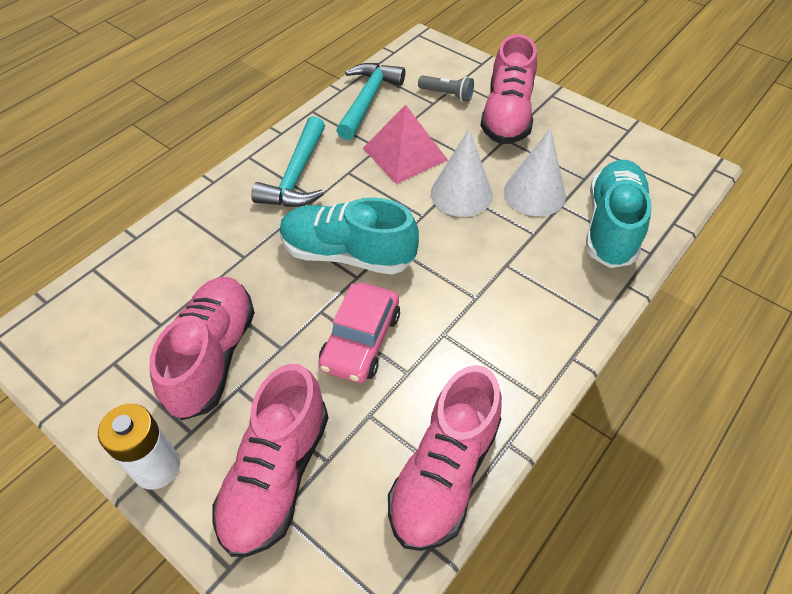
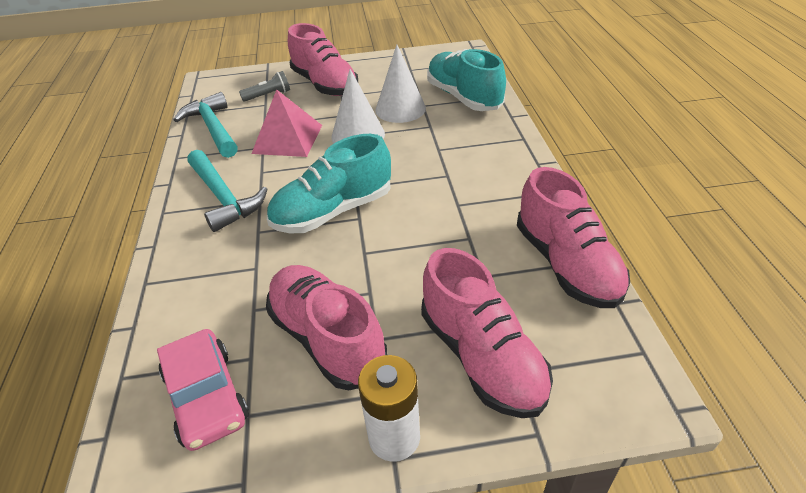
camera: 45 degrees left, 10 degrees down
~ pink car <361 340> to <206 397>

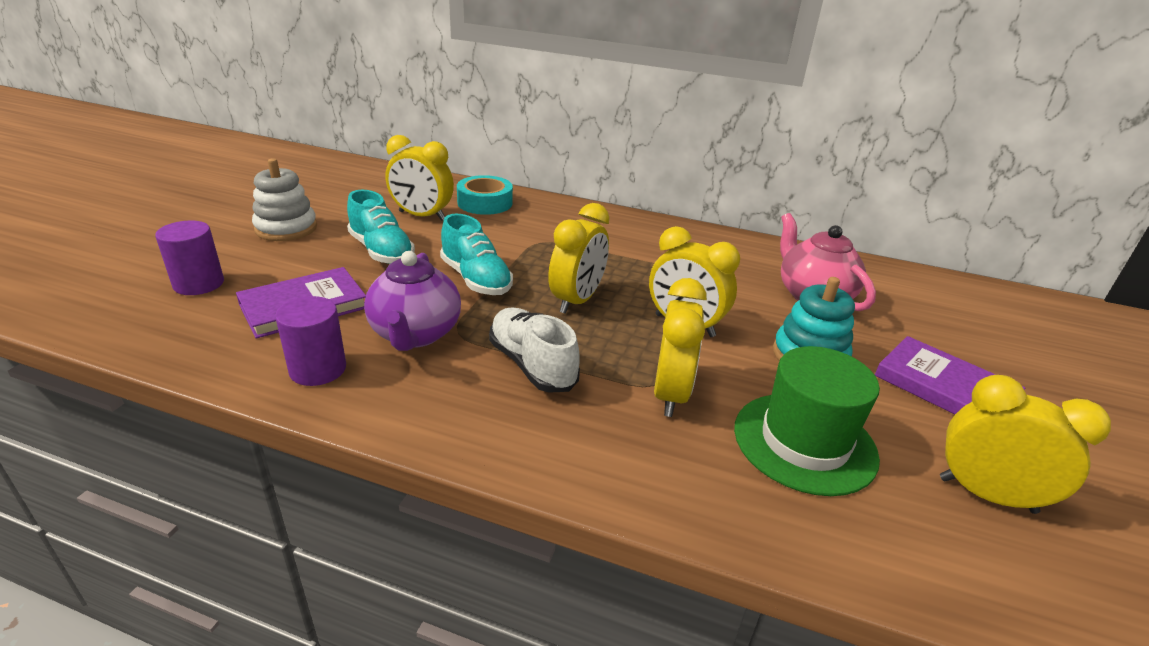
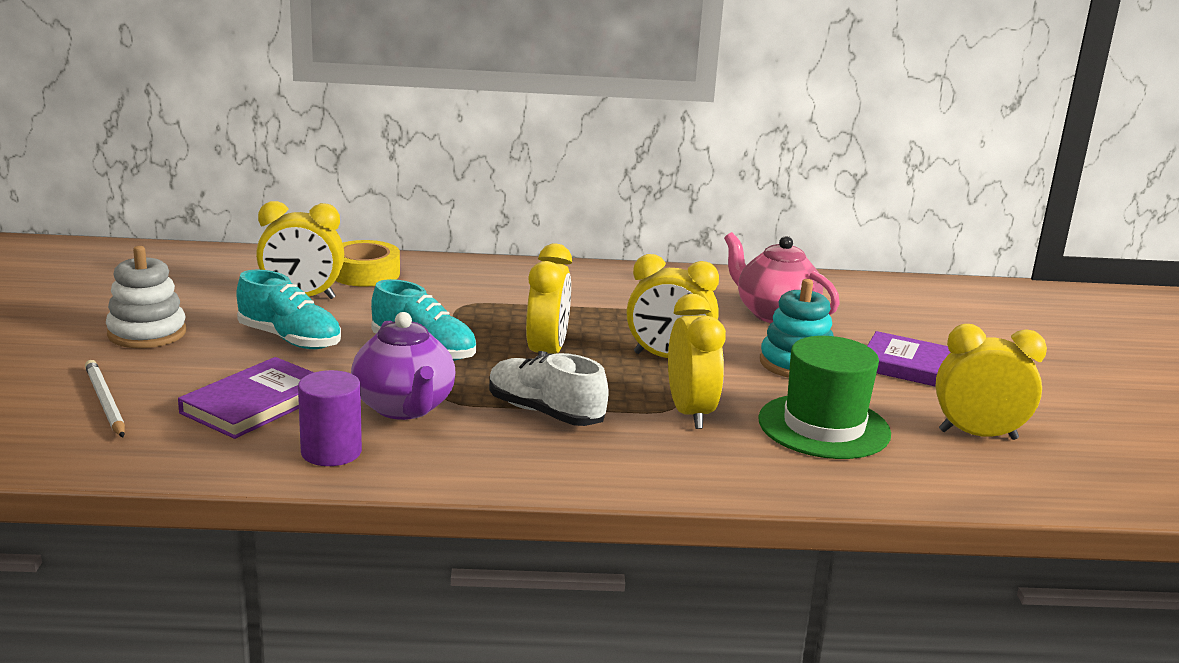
camera: 20 degrees left, 10 degrees down
~ purple cylinder <199 284> to white pencil <105 402>
~ turquoise tape <485 203> to yellow tape <365 273>

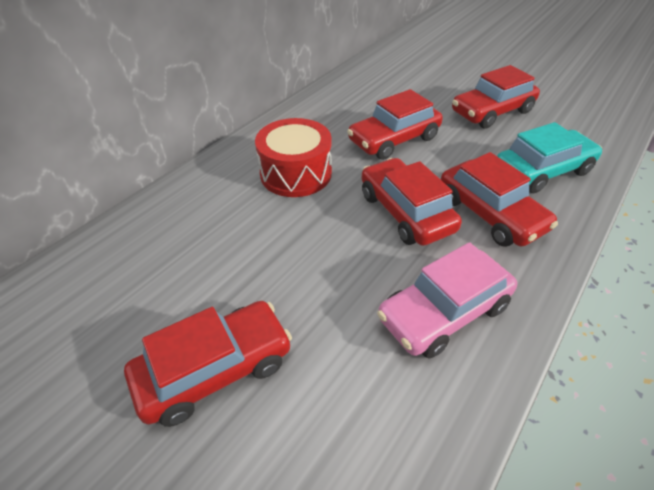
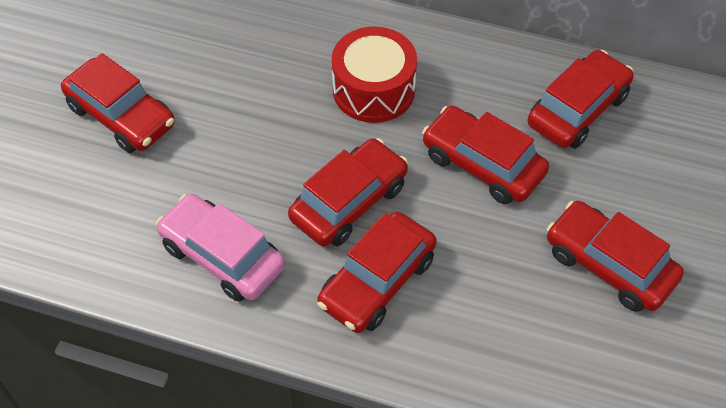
camera: 70 degrees right, 10 degrees up
+ red car <577 109>
- turquoise car <542 171>

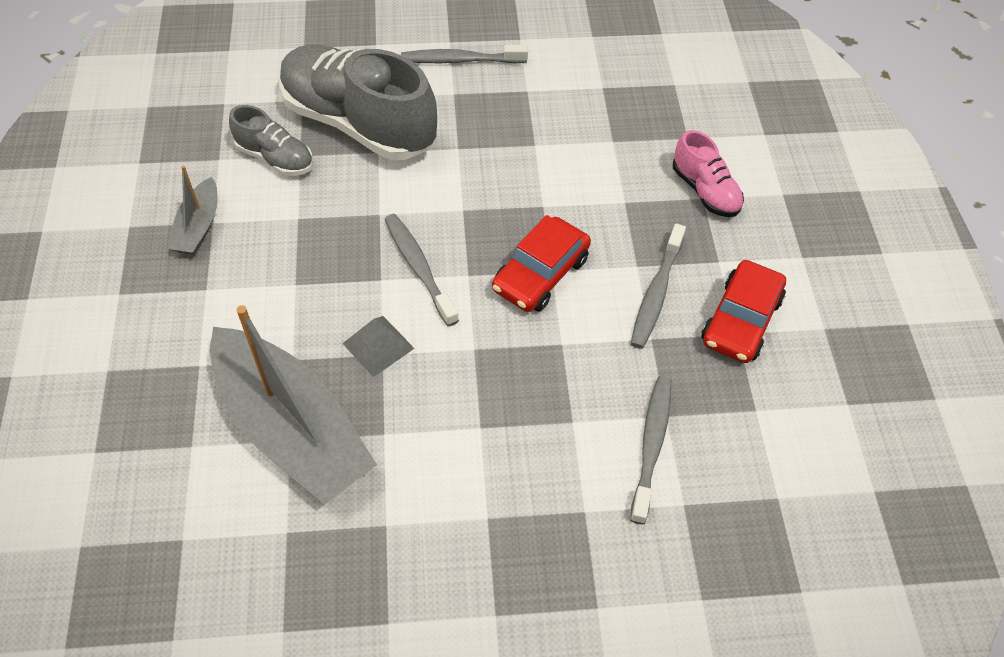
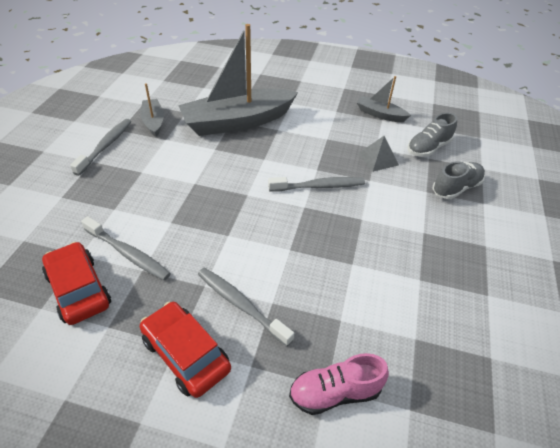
camera: 110 degrees right, 10 degrees down
~ red car <540 274> to <79 289>
~ grey toothbrush <461 60> to <105 146>
+ grey boat <153 122>
~ grey pyramid <378 345> to <378 159>
~ grey shoe <359 123> = <456 188> x0.49

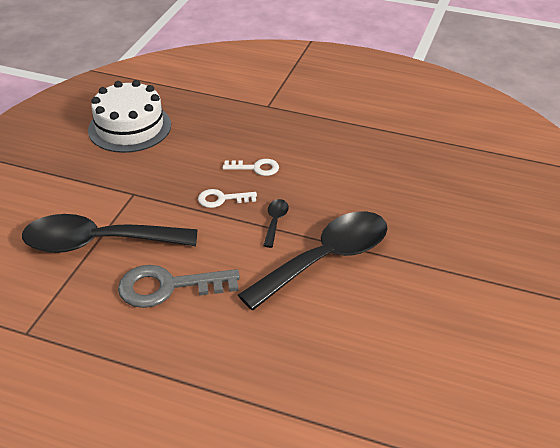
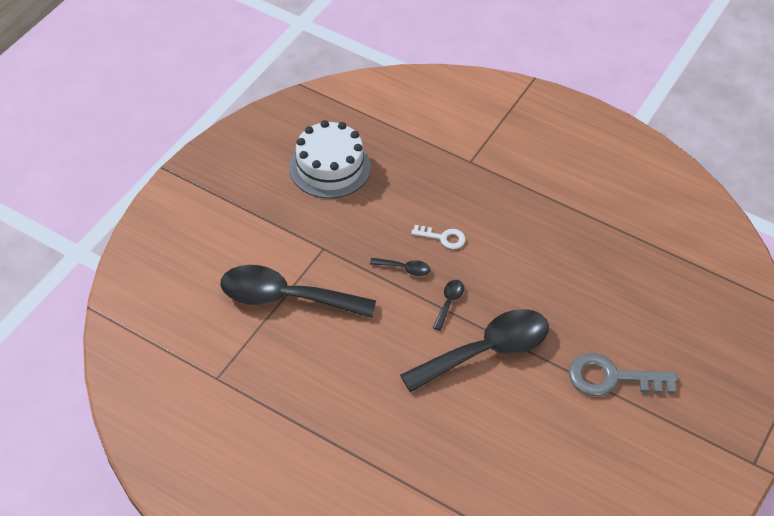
camera: 10 degrees right, 10 degrees up
~ white key <222 199> to black spoon <404 269>
~ grey key <169 287> to <612 378>

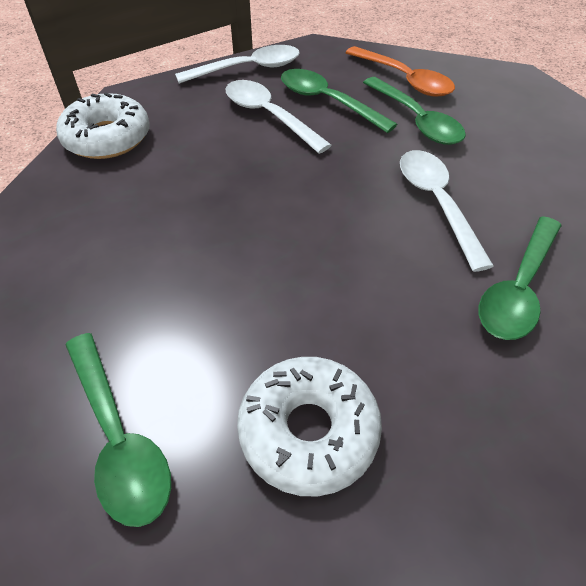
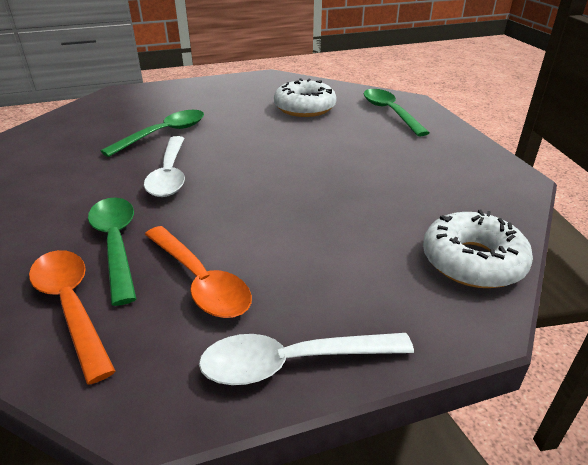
camera: 170 degrees left, 15 degrees down
~ green spoon <327 102> to orange spoon <200 281>
- white spoon <269 116>

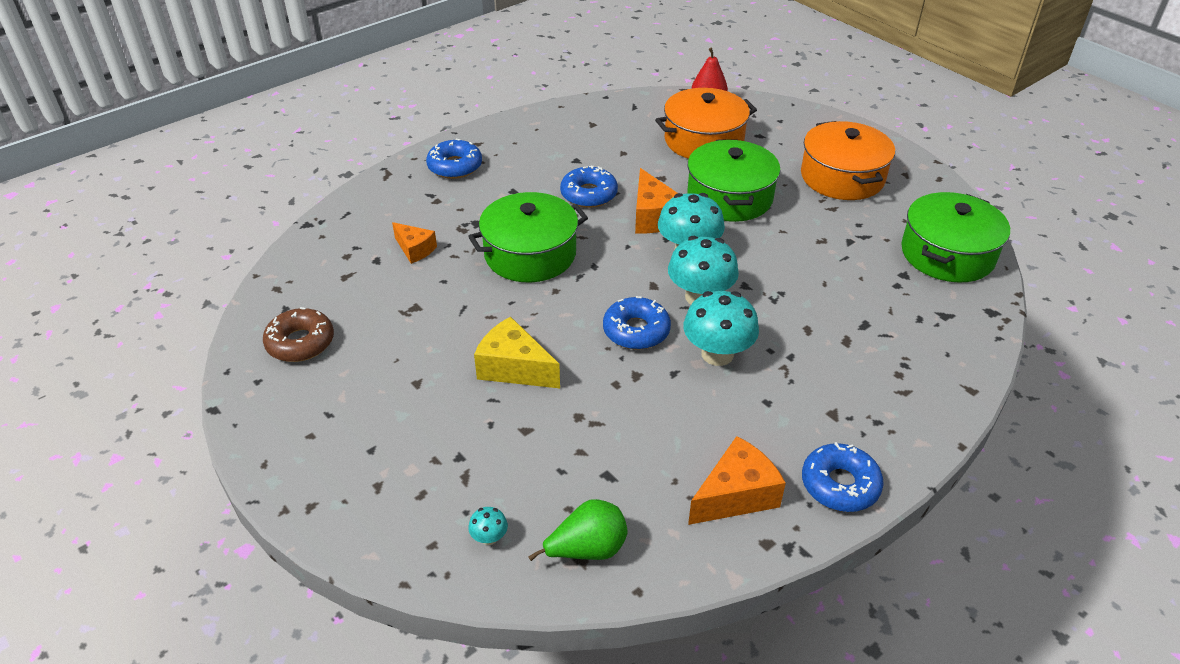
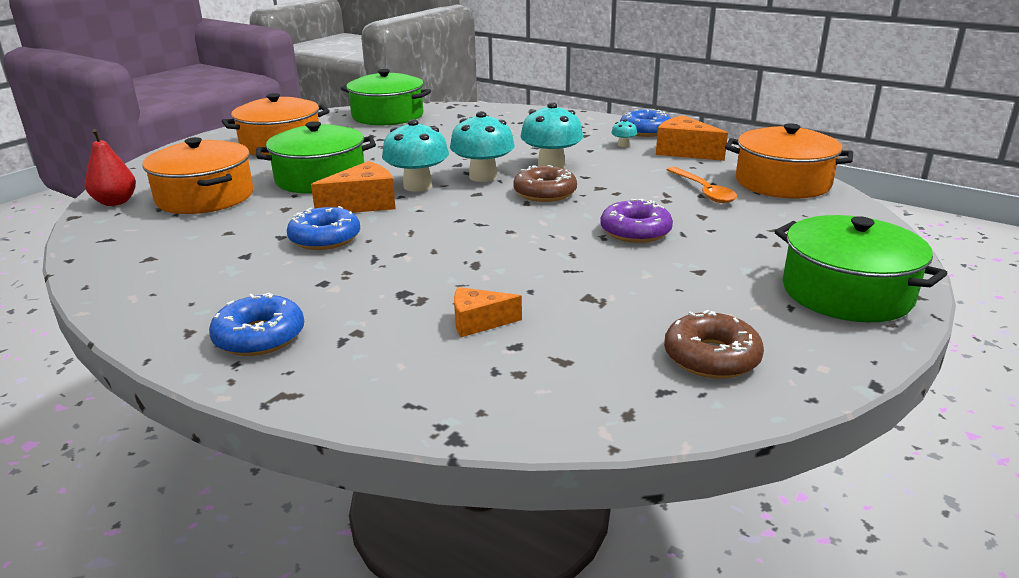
camera: 105 degrees left, 15 degrees down
~ orange cheese <415 249> = <478 322> 120 degrees counterclockwise
~ blue donut <636 331> to brown donut <545 193>
~ yellow cheese <514 368> to purple donut <635 231>
~ turquoise mushroom <489 537> to <623 145>
+ orange spoon <703 191>
~ green pear <587 549> to orange pot <782 182>
~ green pot <530 254> to <846 292>

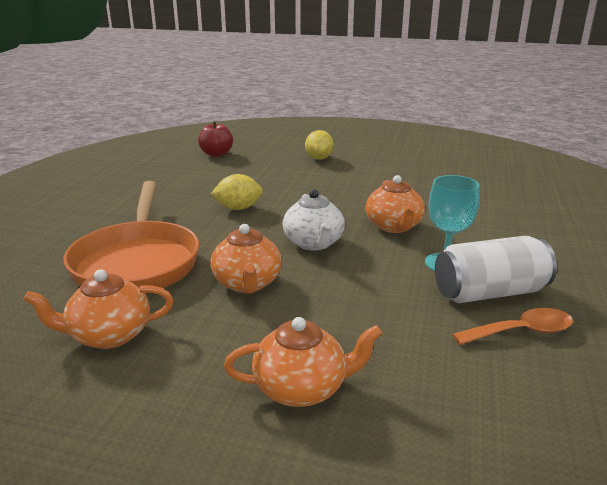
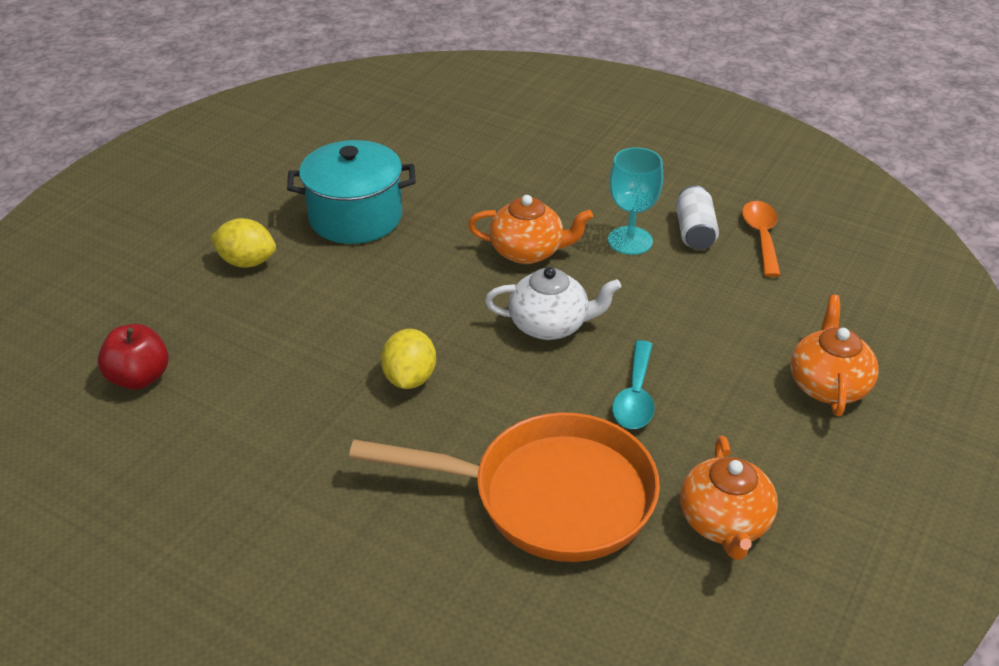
camera: 75 degrees left, 15 degrees up
+ turquoise pot <355 217>
~ orange teapot <247 283> to turquoise spoon <635 396>
~ white can <489 293> = <694 232> x0.64

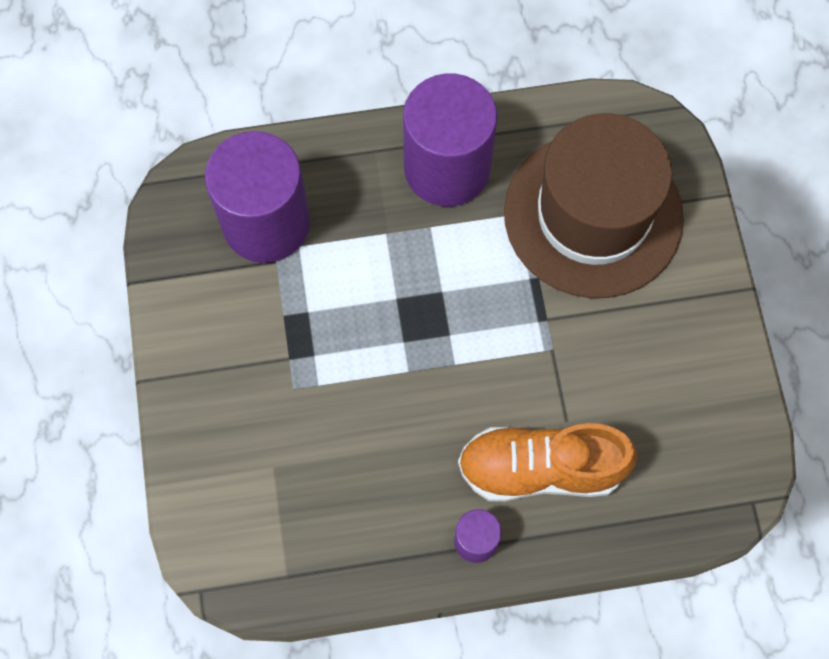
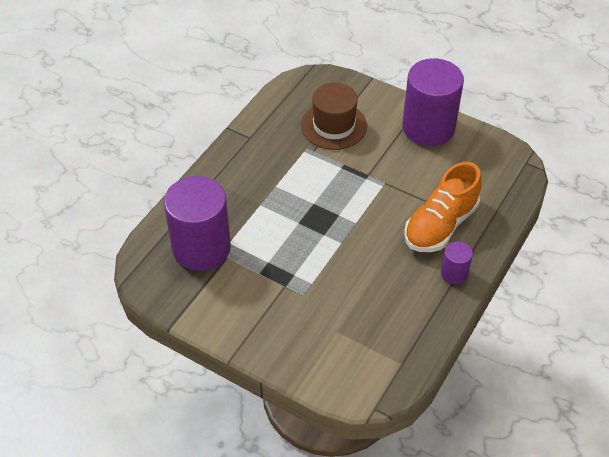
camera: 50 degrees left, 20 degrees down
~ brown hat <593 215> = <334 126> x0.62
~ purple cylinder <447 168> to <428 127>

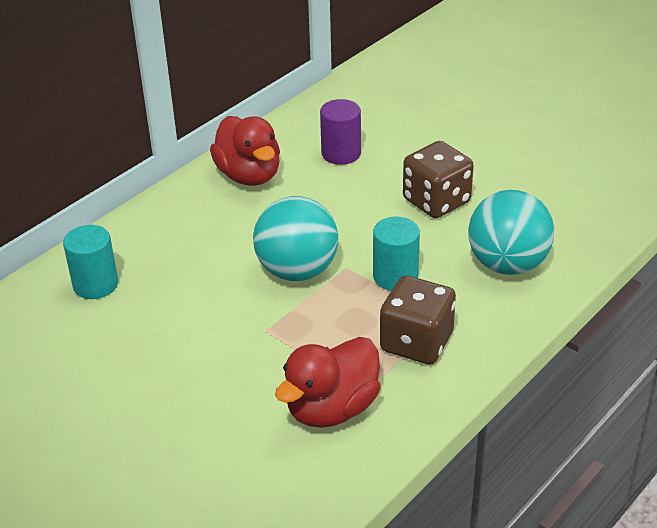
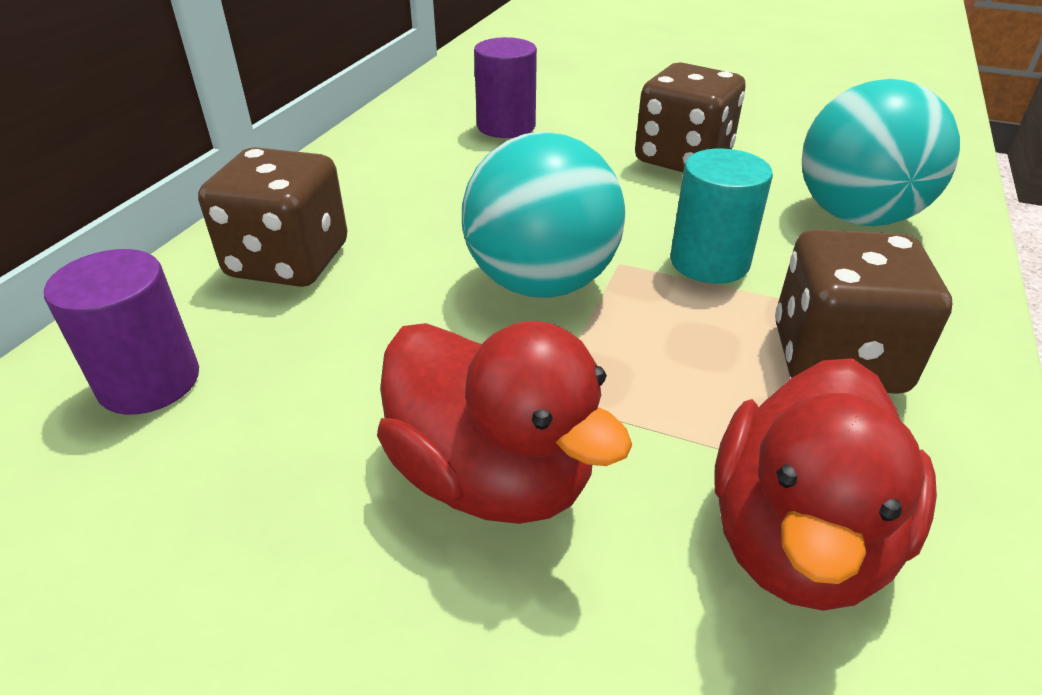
camera: 20 degrees left, 0 degrees up
~ turquoise cylinder <95 284> to purple cylinder <149 382>
+ brown dice <288 261>
~ red duck <249 175> to <492 476>

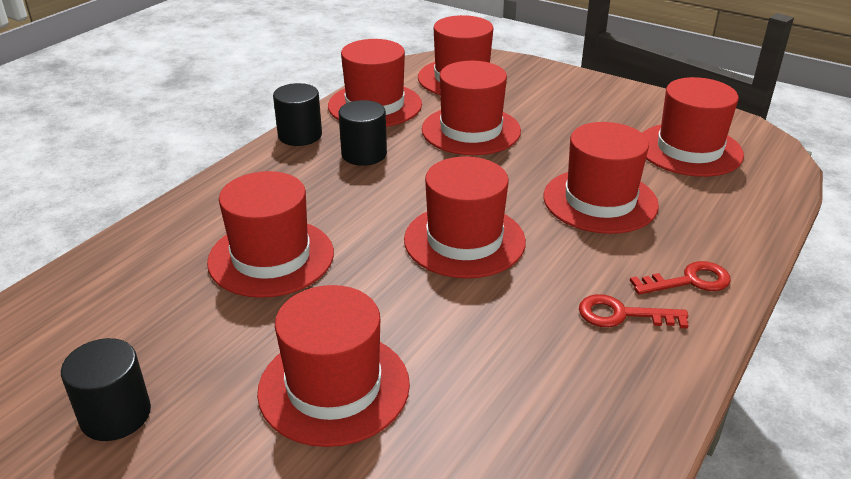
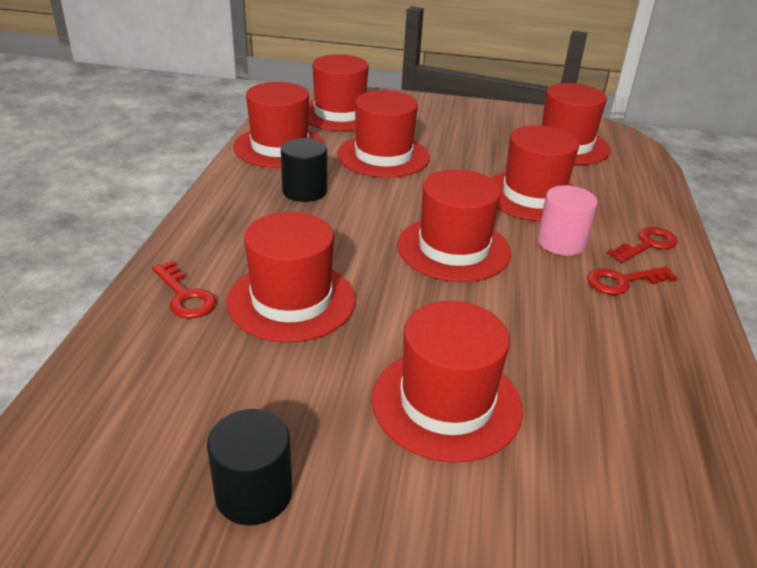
camera: 25 degrees left, 0 degrees up
+ red key <185 296>
+ pink cylinder <561 242>
- black cylinder <300 135>

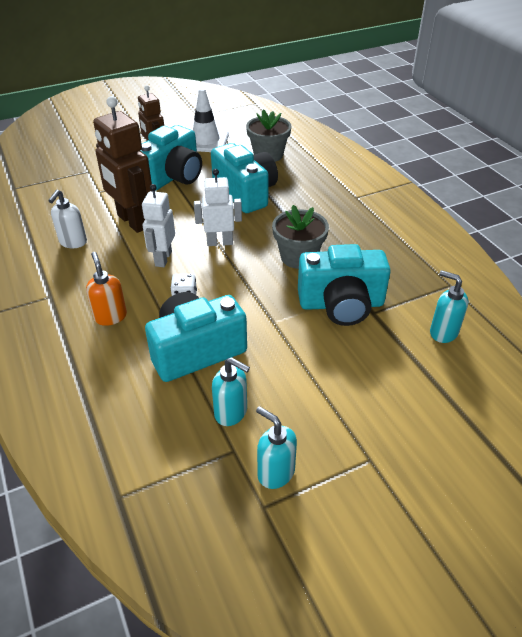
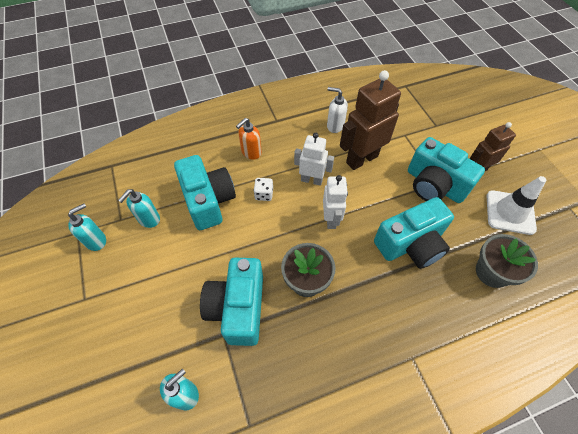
camera: 95 degrees right, 15 degrees up
~ orange soap dispenser <110 316> = <251 152> 150 degrees clockwise

